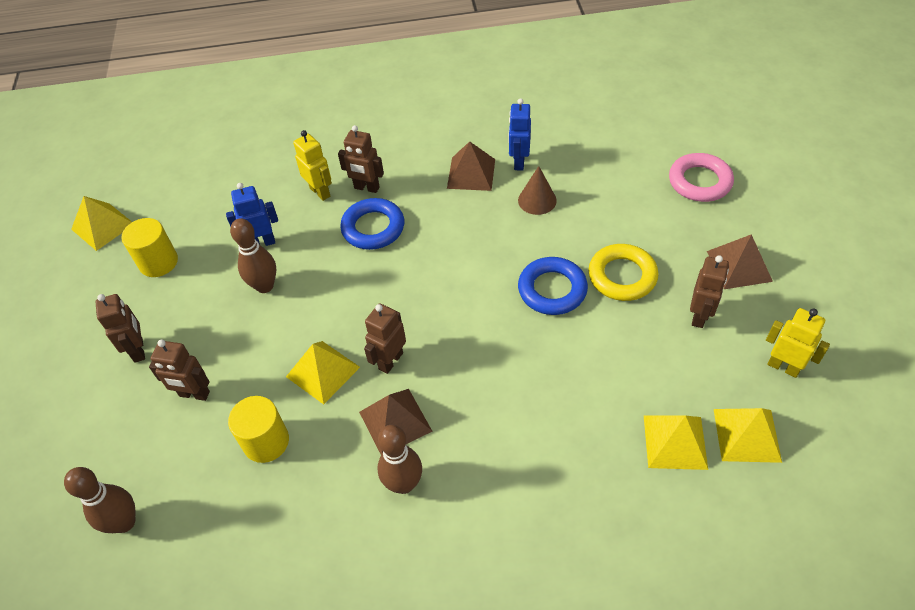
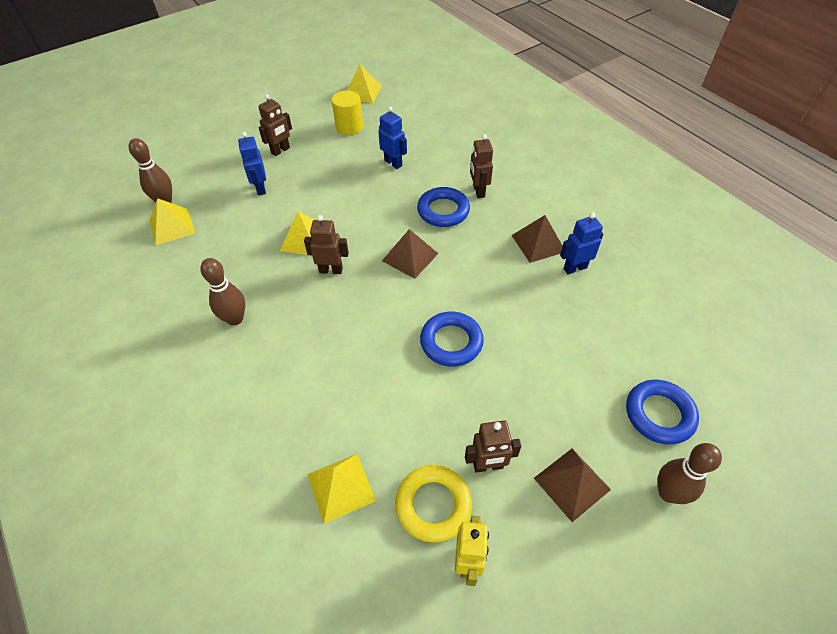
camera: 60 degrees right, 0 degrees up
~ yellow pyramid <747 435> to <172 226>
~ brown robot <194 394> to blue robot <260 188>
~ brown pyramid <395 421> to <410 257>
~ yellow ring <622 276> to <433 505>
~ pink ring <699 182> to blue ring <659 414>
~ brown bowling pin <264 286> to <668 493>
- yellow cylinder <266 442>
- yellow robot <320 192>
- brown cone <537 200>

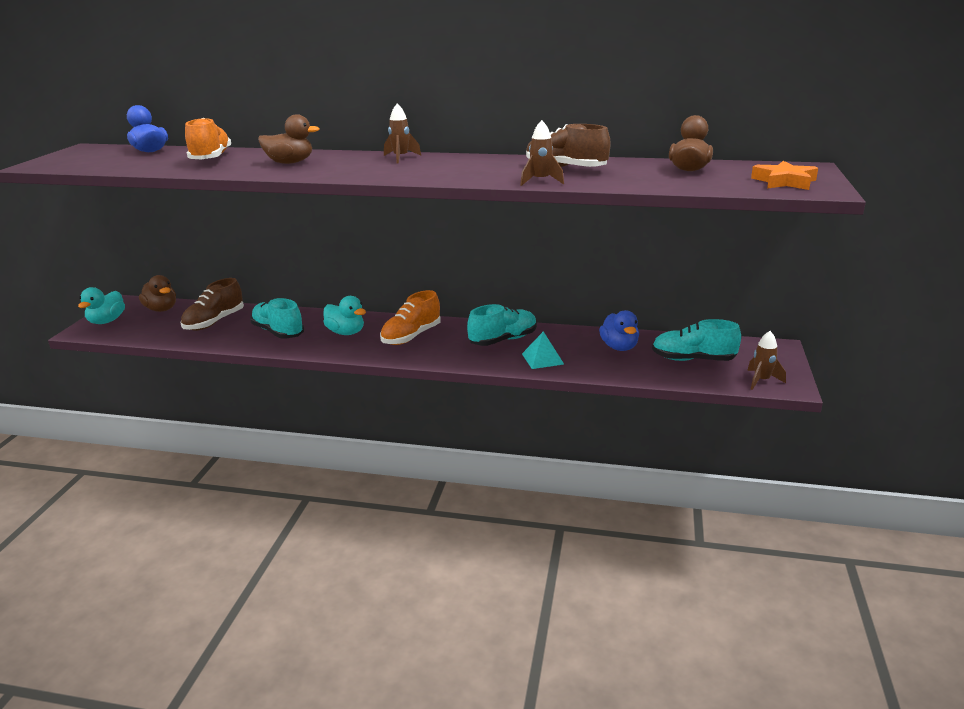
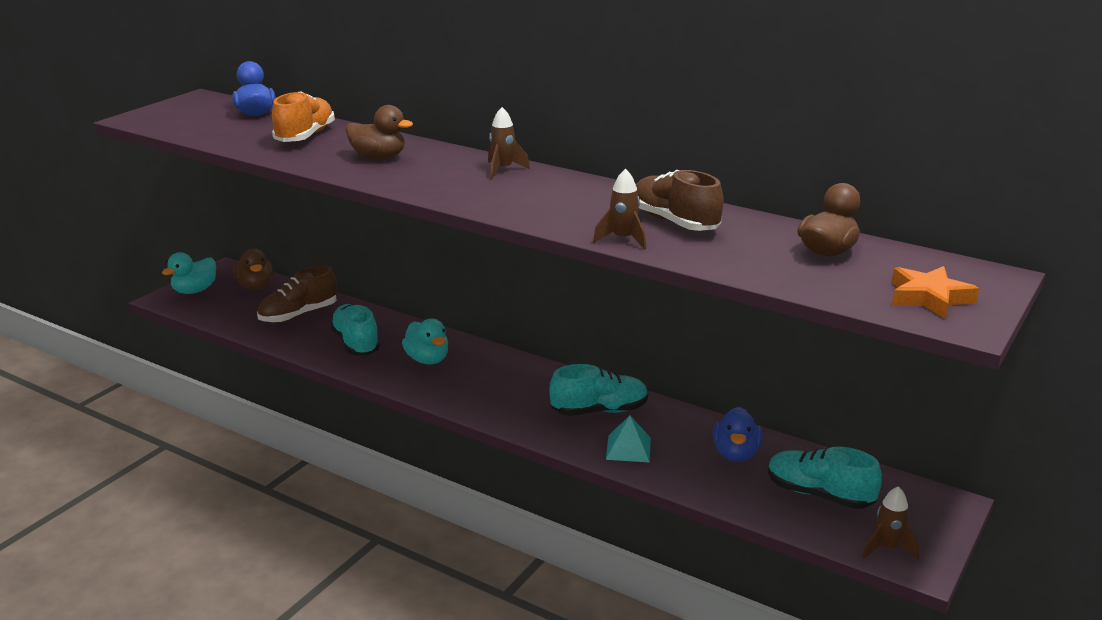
camera: 20 degrees right, 0 degrees up
- orange shoe <411 336>

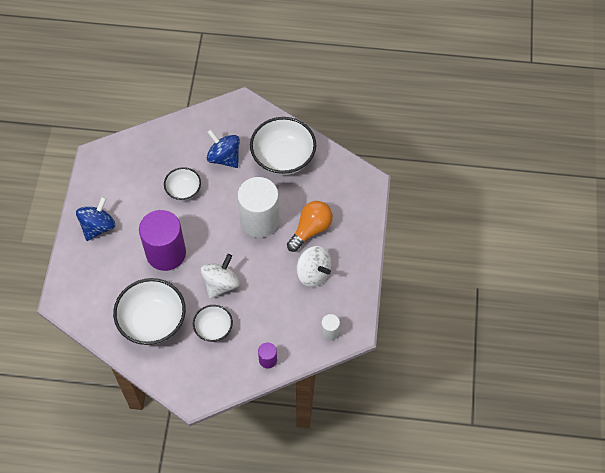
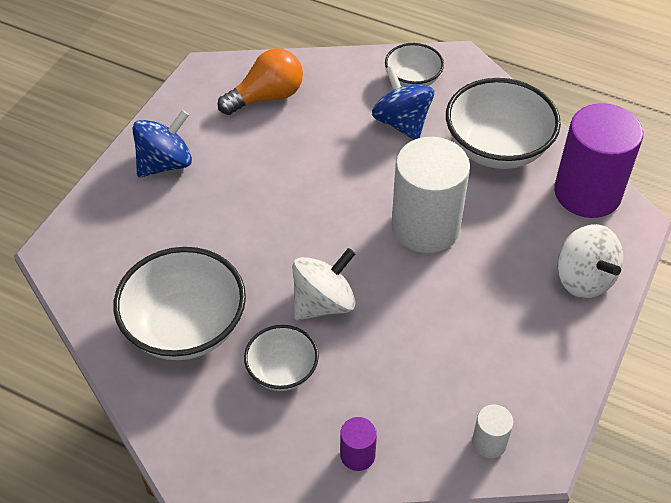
camera: 20 degrees right, 10 degrees down
~ orange light bulb <310 230> to <266 97>
~ white bowl <183 190> to <413 80>
~ purple cylinder <166 253> to <587 193>
~ white spinning top <313 273> to <583 279>

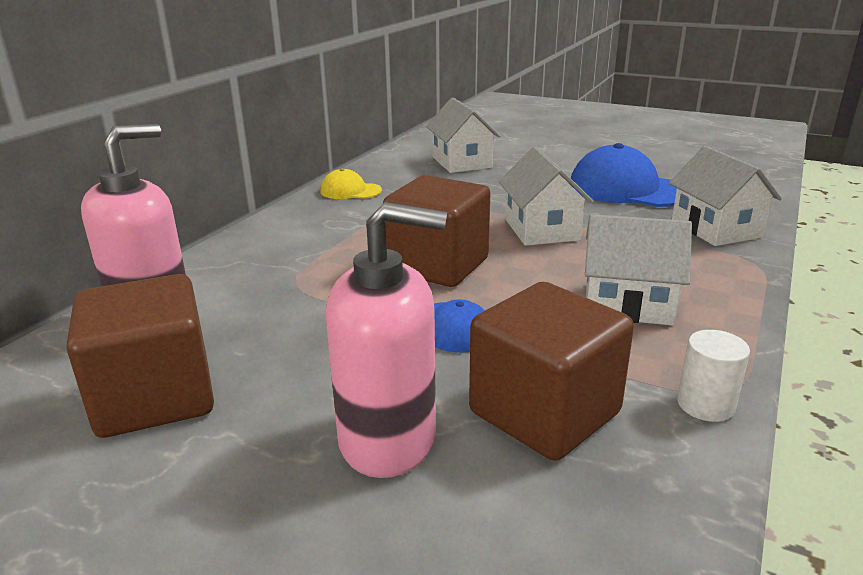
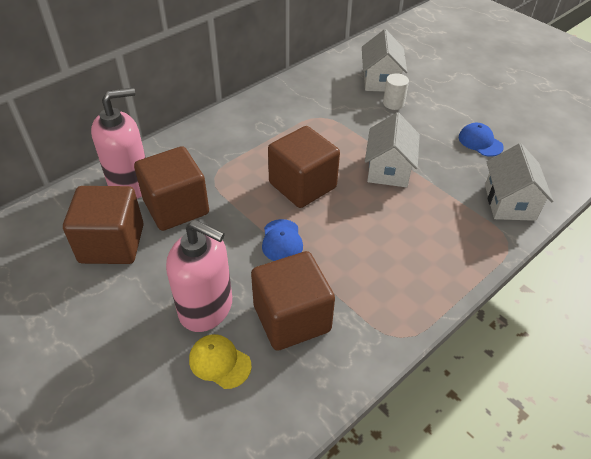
camera: 20 degrees right, 20 degrees up
+ brown cube <176 207>
~ yellow cap <350 191> to <219 362>
~ white cylinder <705 404> to <393 103>
~ blue cap <628 189> = <480 142> x0.52
- white house <628 304>

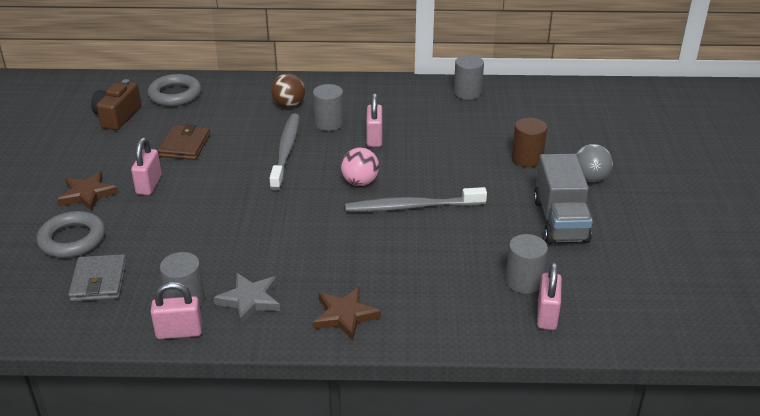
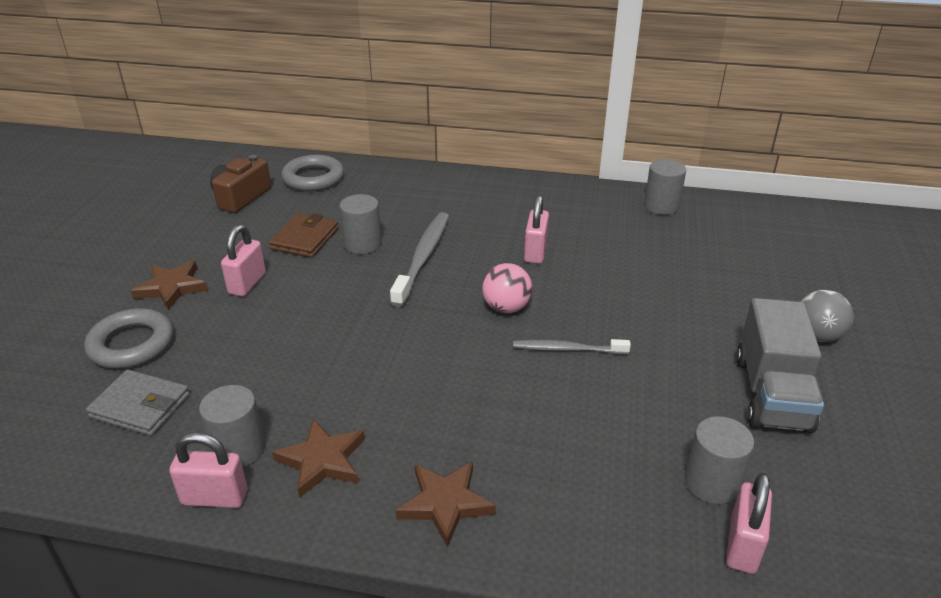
camera: 10 degrees right, 0 degrees up
~ grey wallet <99 281> = <140 406> 75 degrees counterclockwise
~ grey star <250 300> to brown star <322 460>
~ grey cylinder <329 123> to <362 244>
~ grey toothbrush <411 207> = <567 349> x0.61
- brown ball <289 105>
- brown cylinder <527 158>

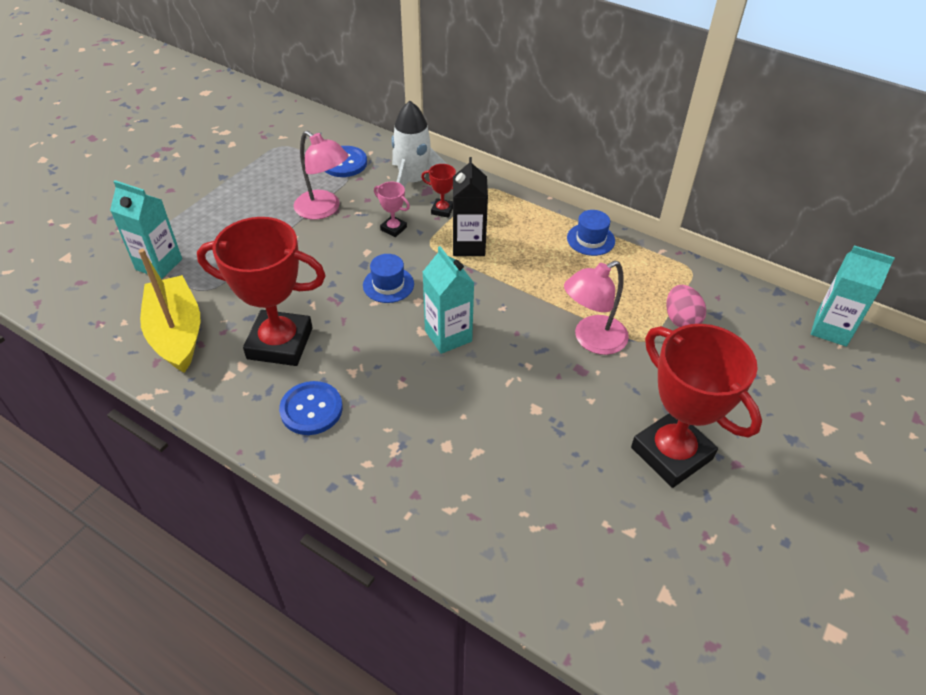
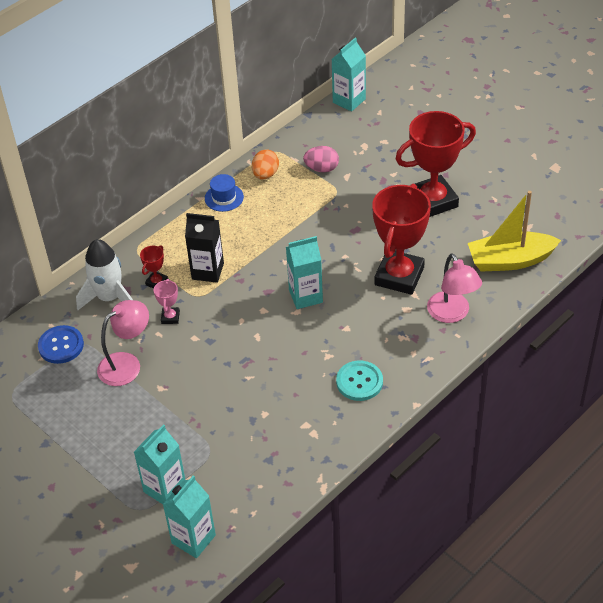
camera: 75 degrees left, 0 degrees up
~ pink trophy <393 229> = <170 317> 45 degrees counterclockwise
+ turquoise carton <193 539>
+ orange egg <265 174>
~ blue button <311 409> to turquoise button <359 382>
~ red trophy <280 343> to <399 276>
~ pink lamp <592 340> to <452 314>
~ yellow boat <177 333> to <510 260>
- blue hat <388 285>

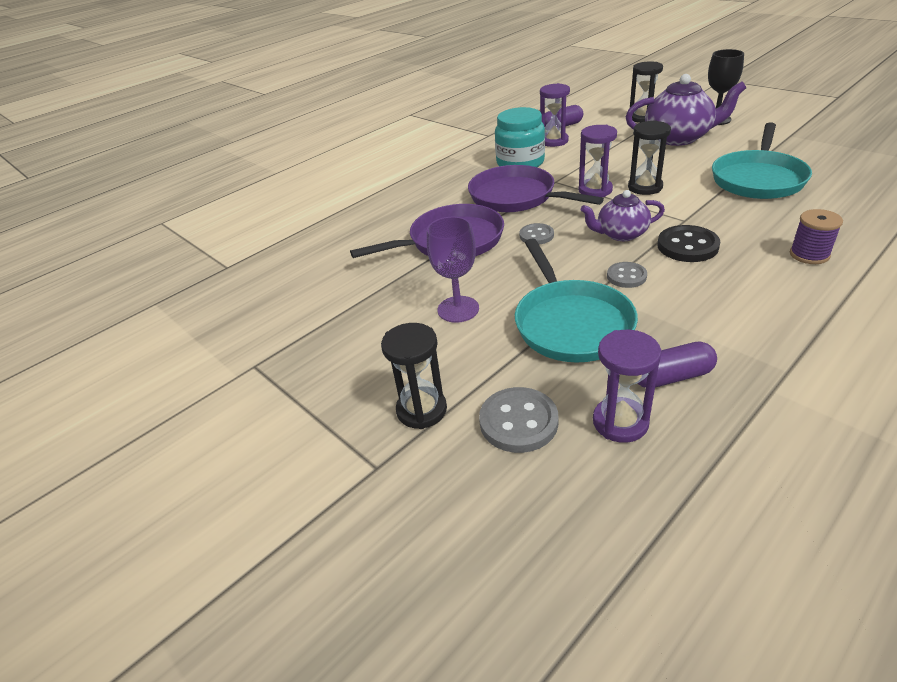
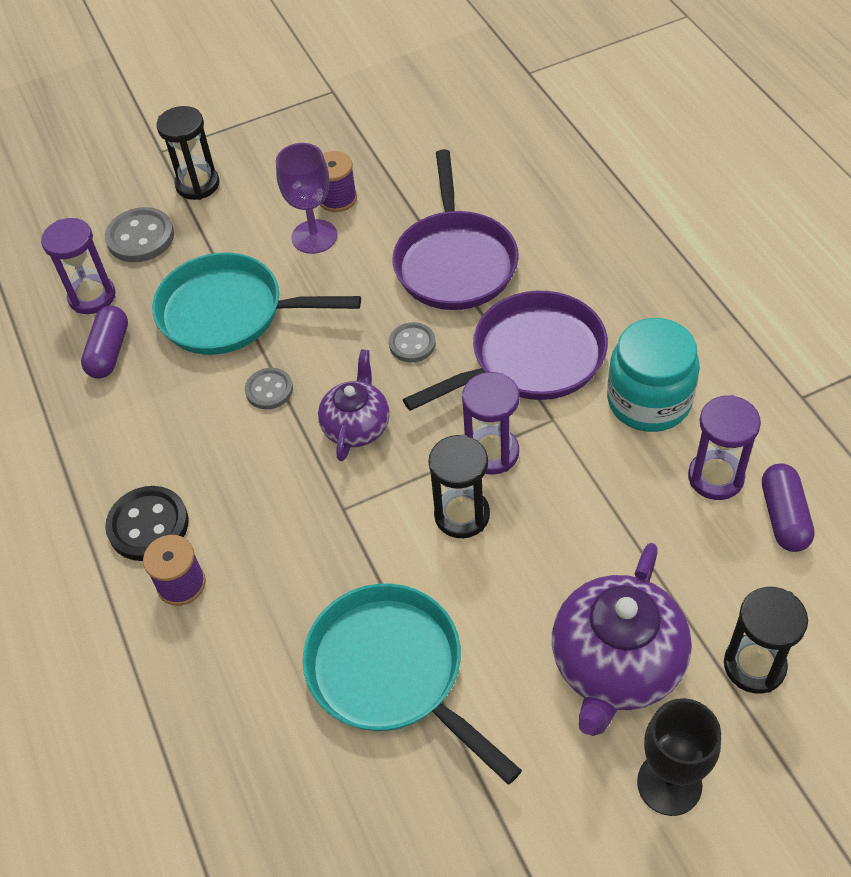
camera: 110 degrees right, 15 degrees up
~ black button <687 246> to <148 525>
+ purple spool <337 198>

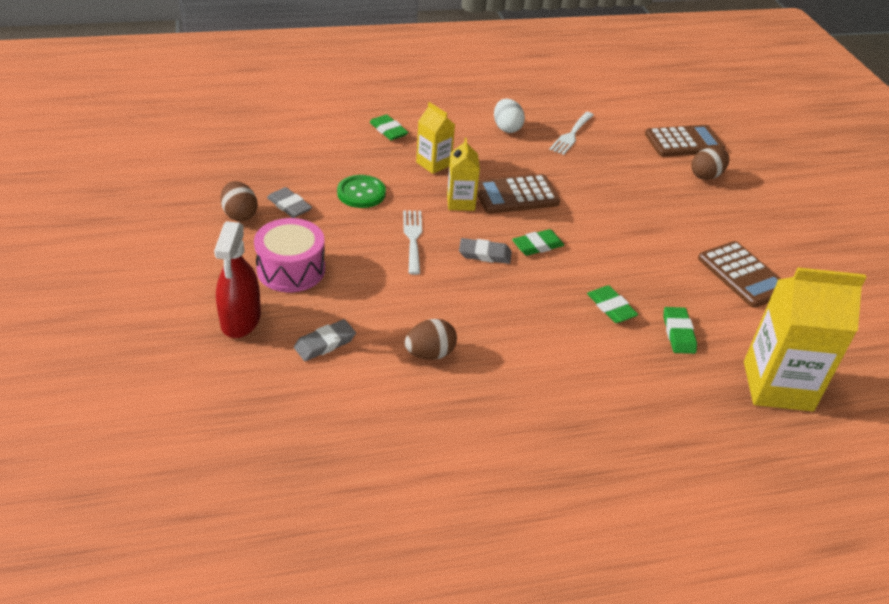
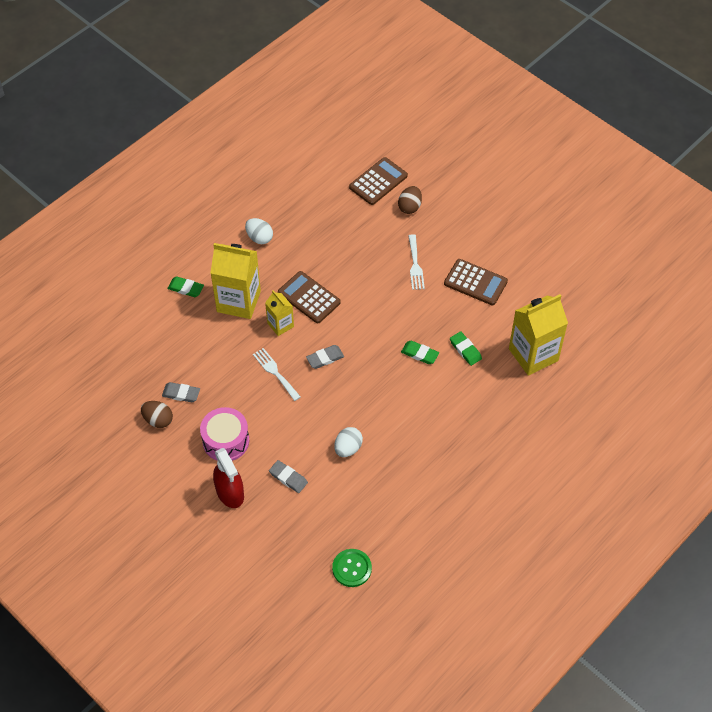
camera: 30 degrees left, 15 degrees up
~ yellow carton <433 164> = <238 301> x1.85
~ grey eraser <325 343> = <288 478> 75 degrees counterclockwise
~ brown calculator <516 195> = <309 298> 90 degrees clockwise
~ green button <361 193> to <352 568>
~ brown egg <430 354> to white egg <348 448>
~ white fork <571 135> to <415 265>
- green eraser <537 245>

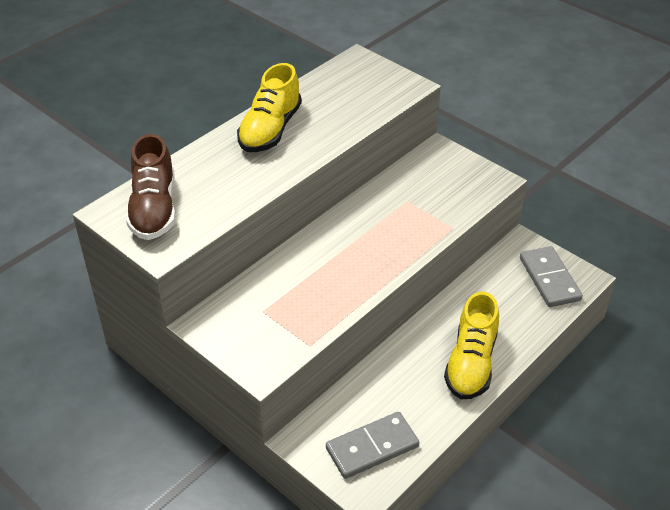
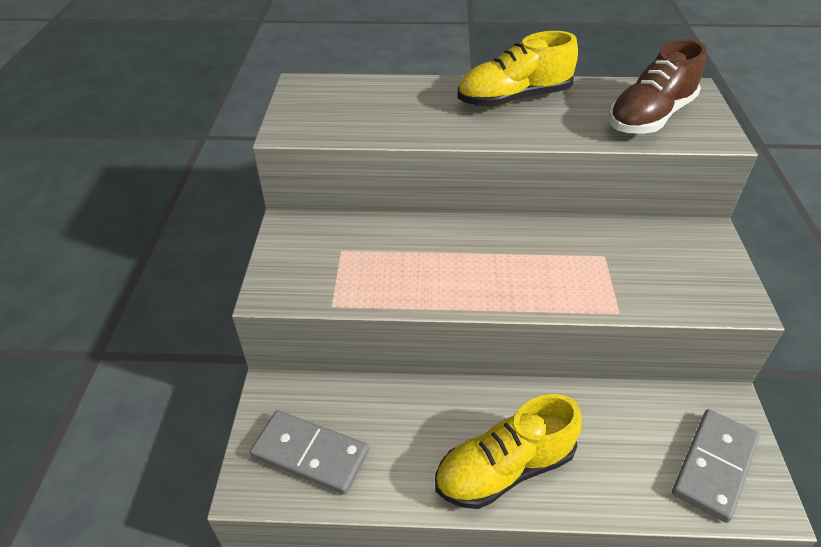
camera: 50 degrees right, 0 degrees up
~ brown shoe <154 208> to <650 117>

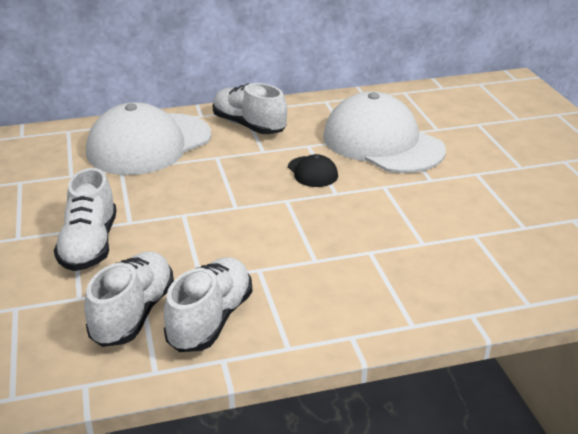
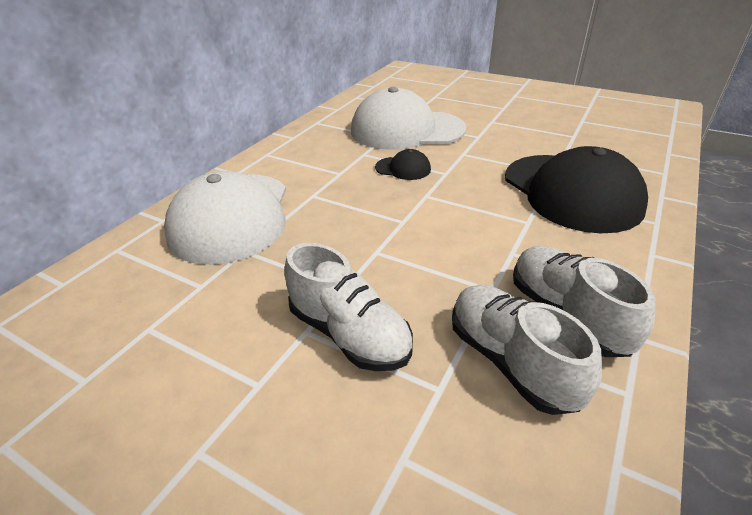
camera: 45 degrees left, 5 degrees up
+ black cap <571 192>
- white shoe <249 126>

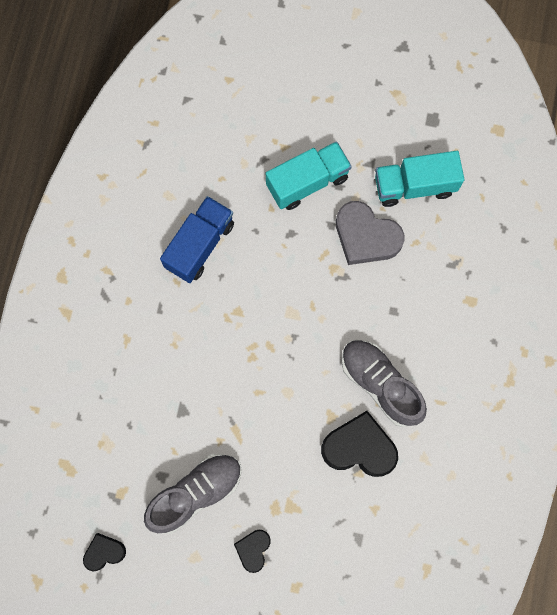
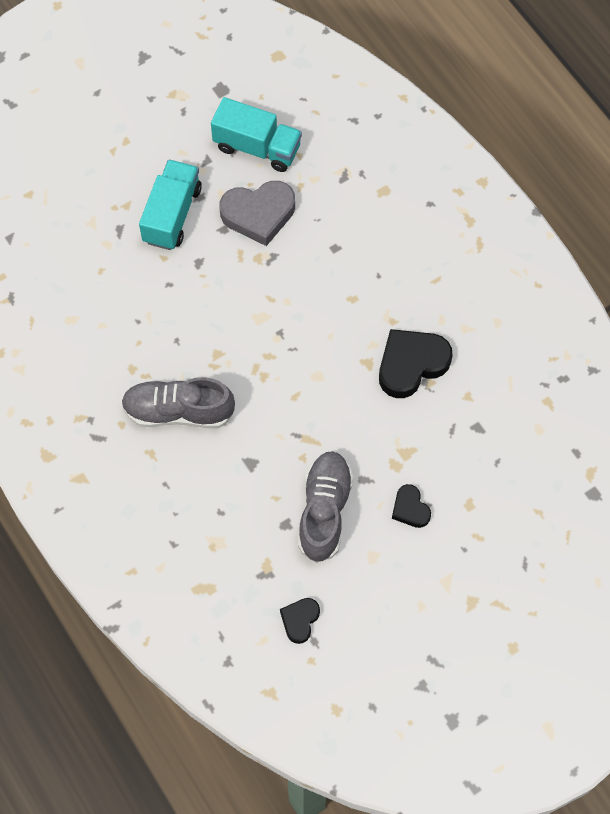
camera: 45 degrees left, 10 degrees down
~ grey shoe <380 384> to <178 411>
~ turquoise truck <414 186> = <257 147> 105 degrees counterclockwise
- blue truck <200 245>

